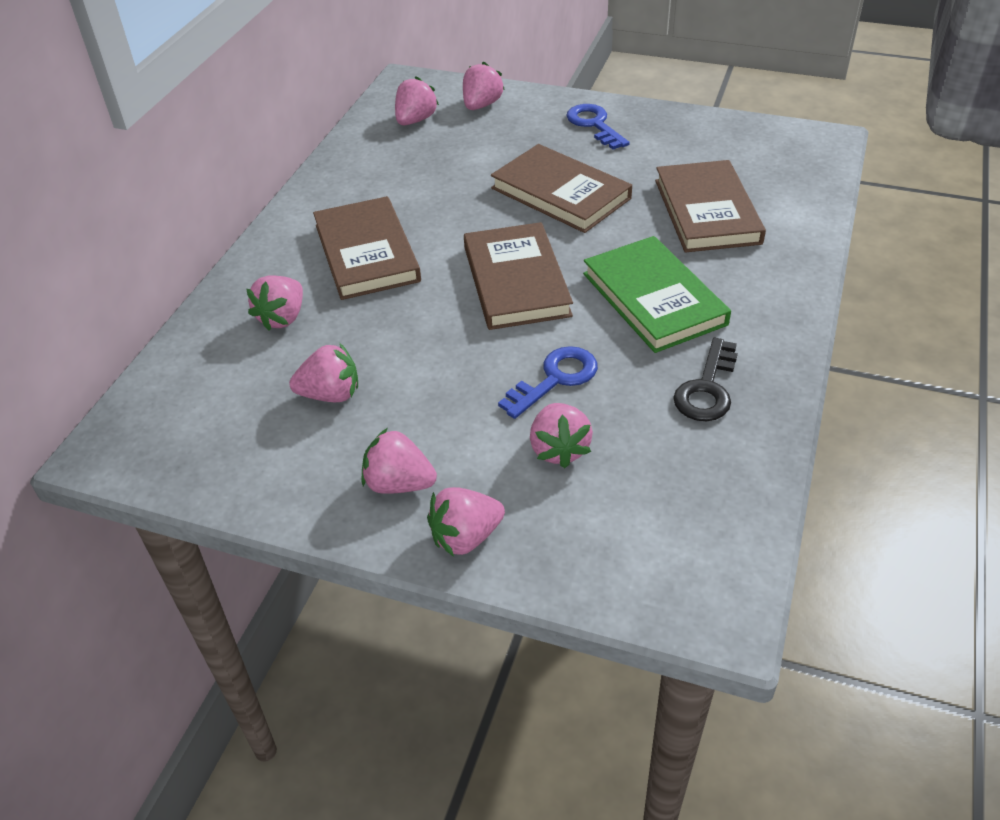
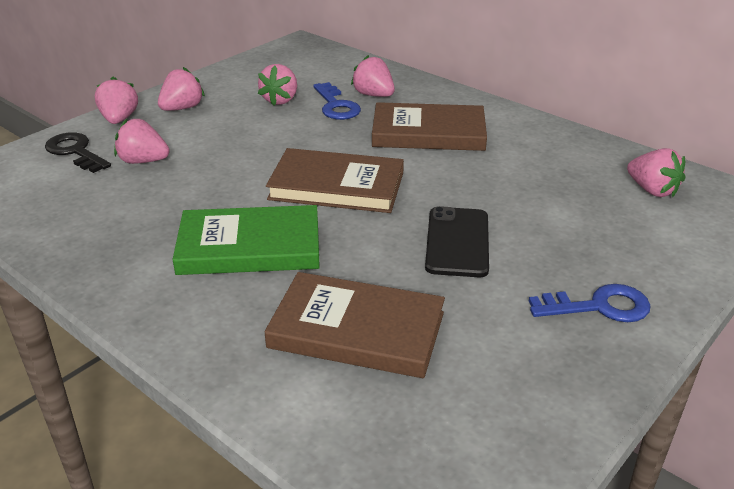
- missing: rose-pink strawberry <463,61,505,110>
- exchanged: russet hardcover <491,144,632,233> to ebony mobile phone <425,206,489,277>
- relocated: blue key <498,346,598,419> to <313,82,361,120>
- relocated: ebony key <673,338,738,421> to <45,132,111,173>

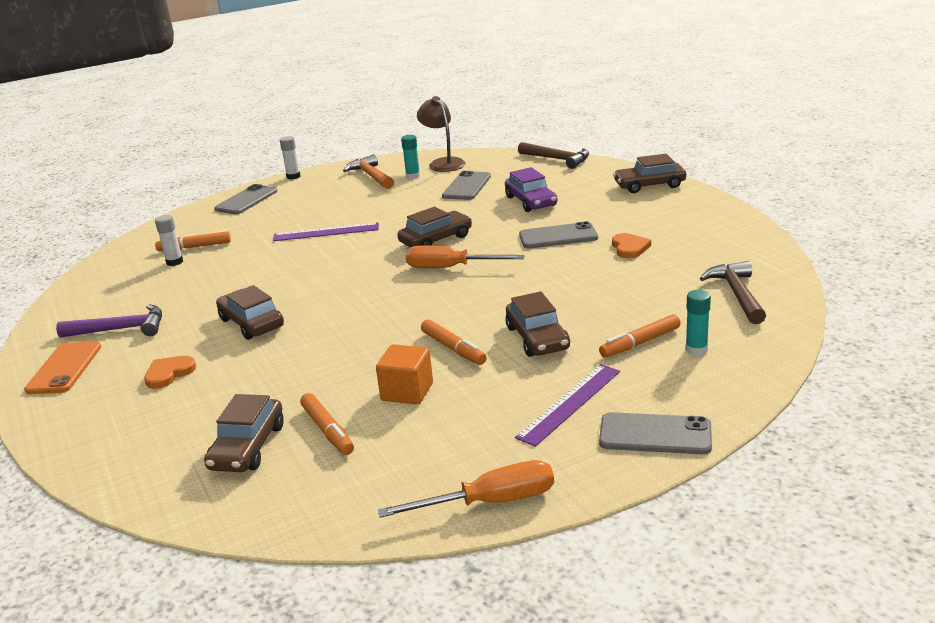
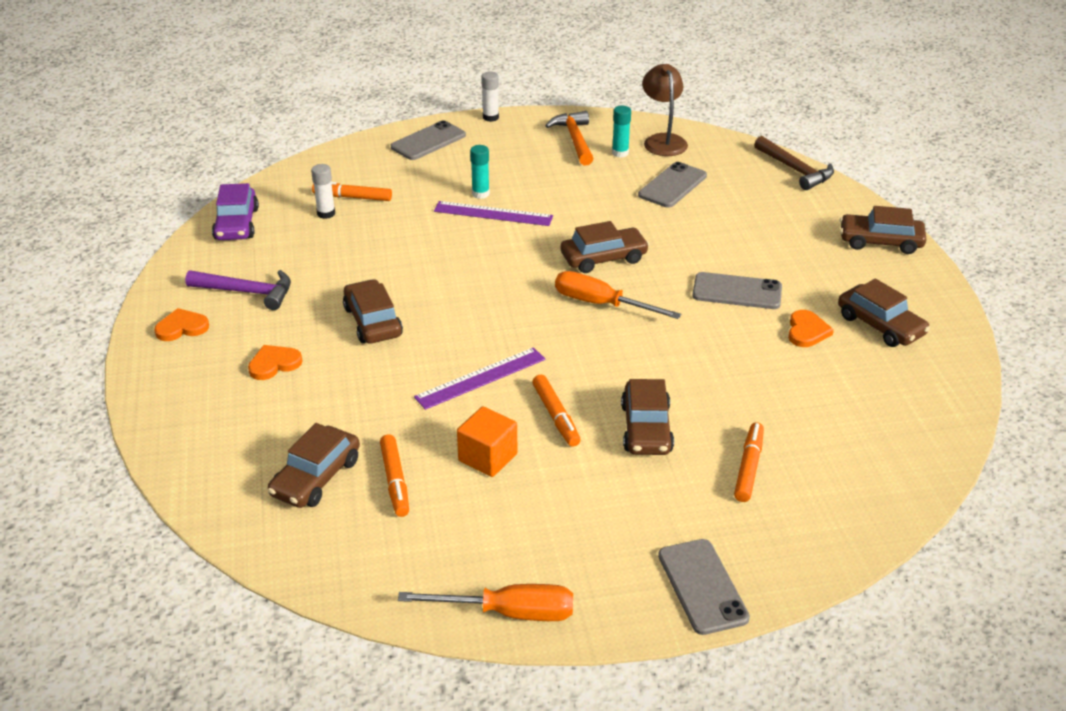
- exchanged: orange-coloured mobile phone <24,341,101,394> to orange-coloured heart shape <154,308,209,341>
- relocated: royal purple toy car <505,167,558,212> to <212,183,259,240>
- relocated: royal purple straightedge <515,364,620,447> to <414,347,545,410>
- spun: orange-coloured marker <599,314,681,358> = <734,422,764,502> 120 degrees clockwise
- spun: gray mobile phone <599,412,712,454> = <658,539,750,635> 45 degrees clockwise
- relocated: teal glue <686,290,711,356> to <470,145,490,199>
- missing: russet claw hammer <700,261,766,324>
- appeared: russet toy car <838,279,930,347>

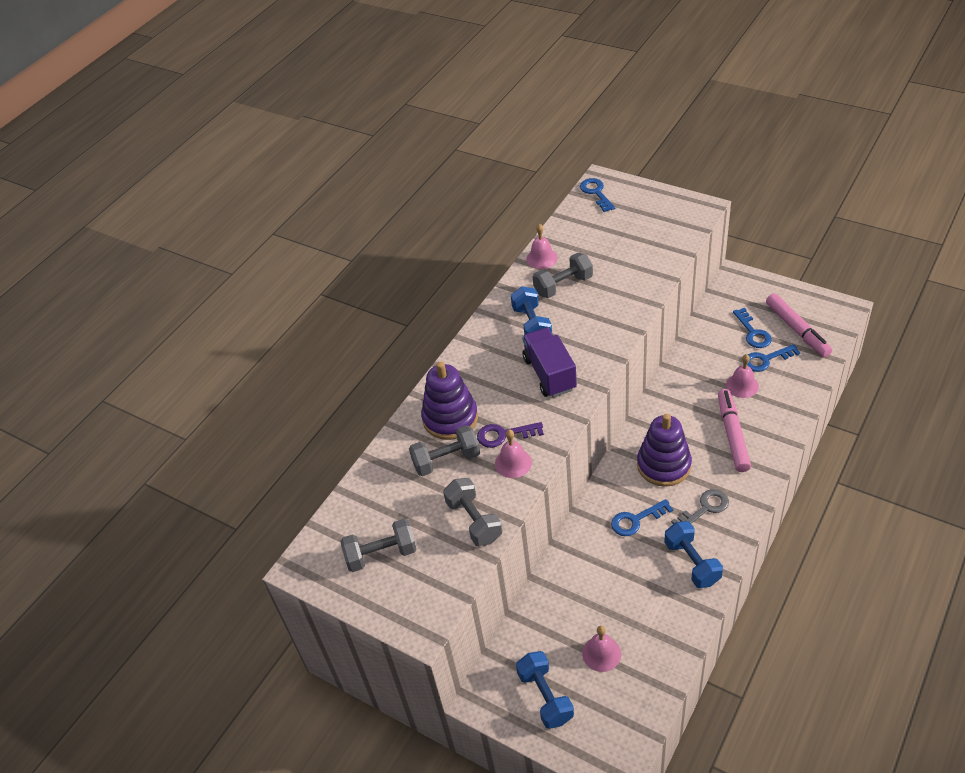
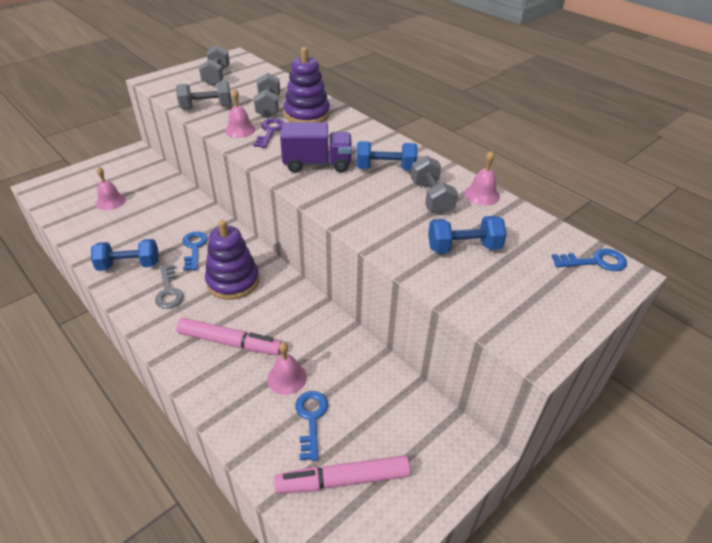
- relocated: blue free weight <516,651,574,729> to <428,216,507,254>
- missing: blue key <733,308,772,348>

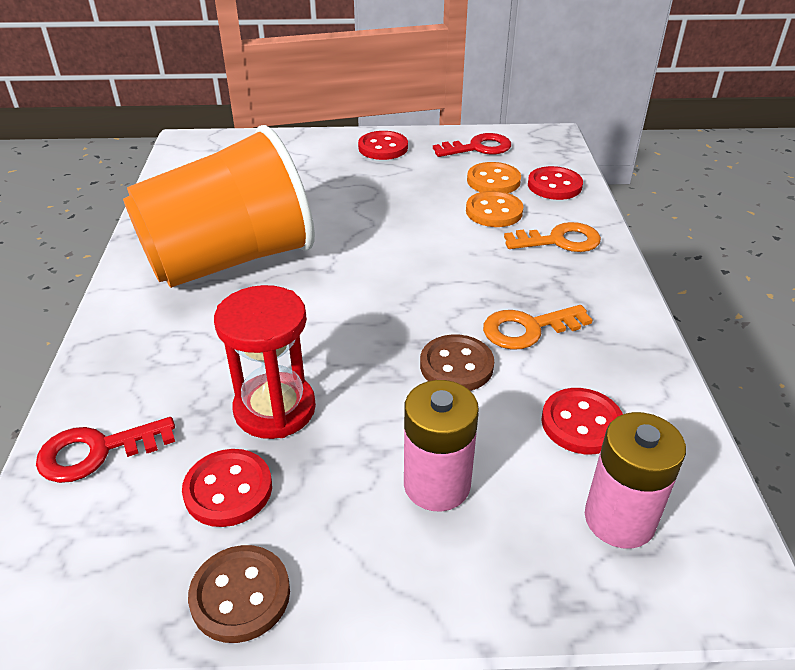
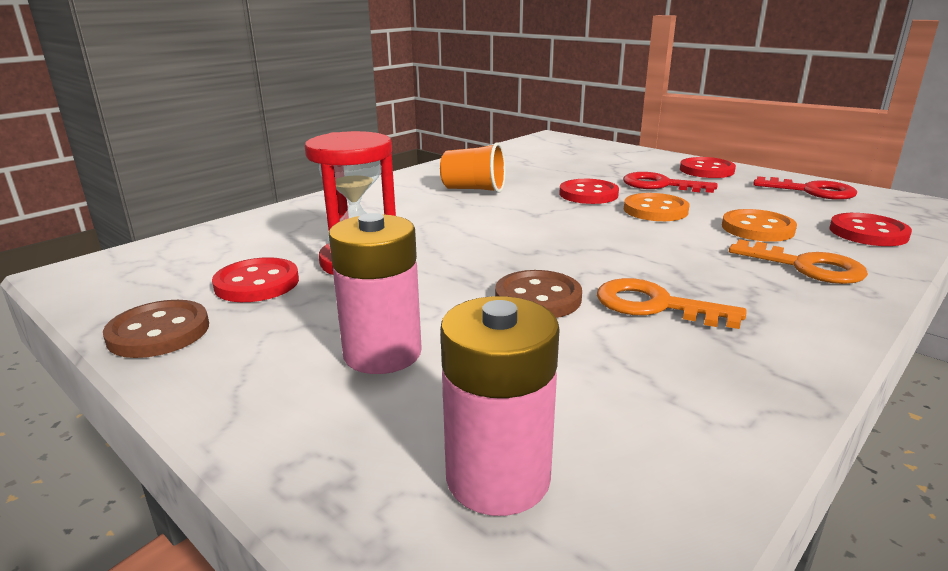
- relocated: scarlet key <36,417,175,483> to <623,172,717,193>
- size: orange-coloured beaker <123,125,315,288> = <440,142,506,193> x0.42
- relocated: orange-coloured shirt button <467,162,521,193> to <624,193,689,221>
- relocated: scarlet shirt button <541,388,623,454> to <560,179,619,204>

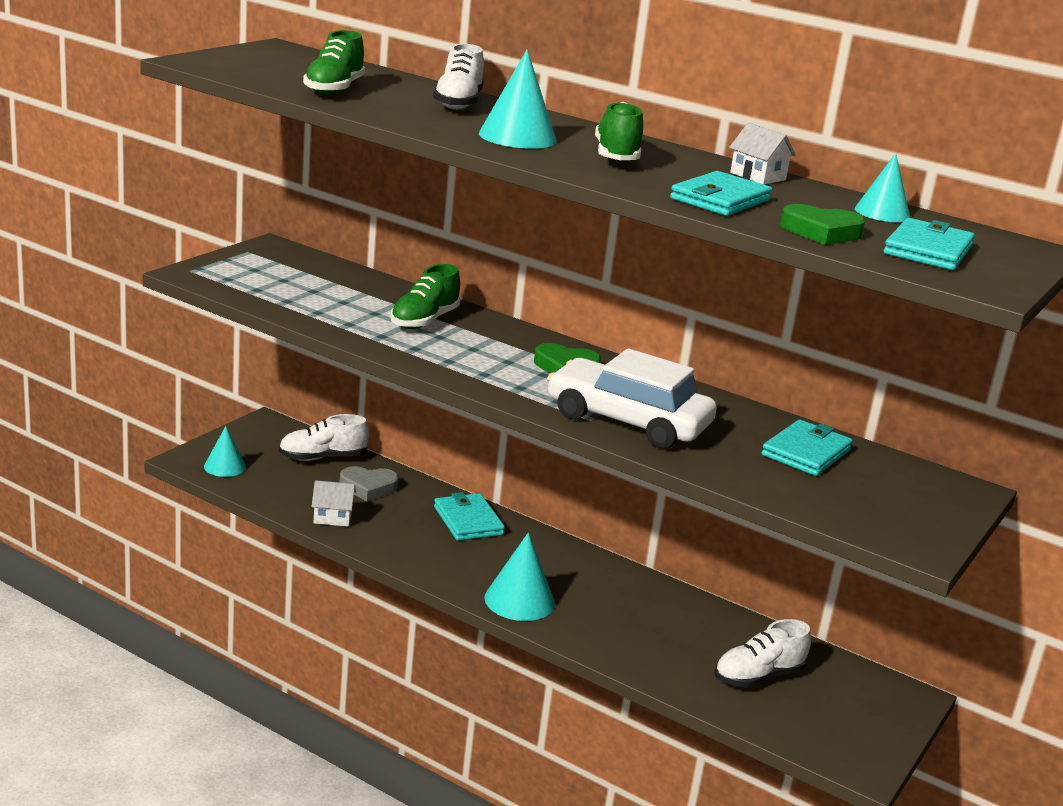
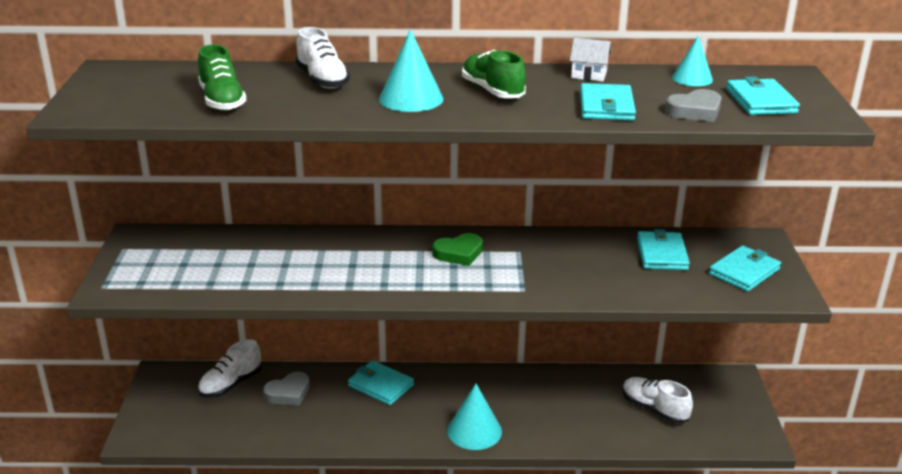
- missing: teal cone <204,426,246,477>
- missing: white toy house <312,480,356,527>
- missing: leaf-green shoe <390,264,460,329>
- missing: white toy car <547,348,717,449>
- spun: white shoe <714,619,811,688> = <623,377,693,423> 105 degrees clockwise
- colour: leaf-green heart shape <780,204,865,245> to gray heart shape <665,89,722,122>
- appeared: teal wallet <709,245,781,292>

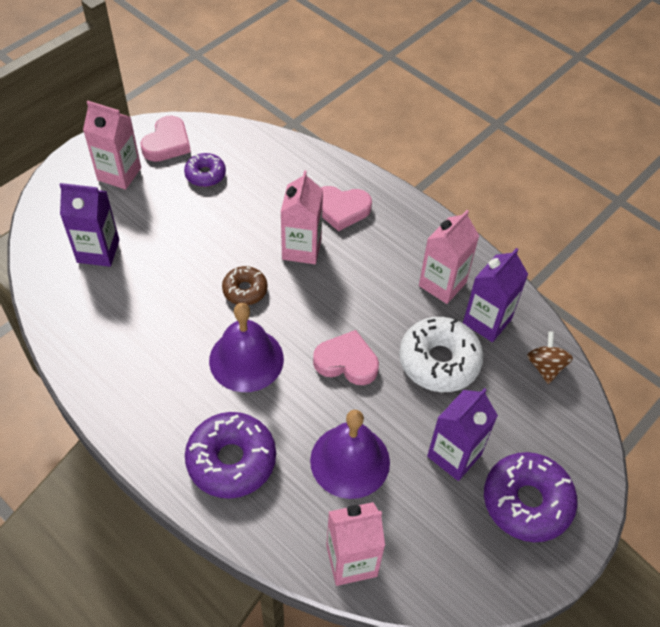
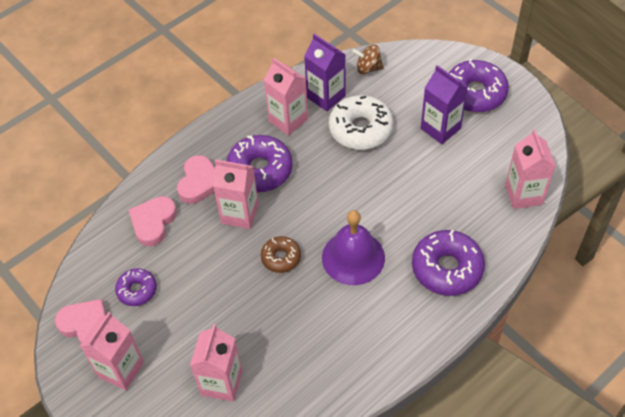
- colour: royal purple juice carton <60,183,119,267> to rose-pink juice carton <190,324,243,402>
- missing: royal purple school bell <310,410,390,499>
- relocated: rose-pink heart shape <313,330,379,385> to <129,196,177,246>
- appeared: royal purple doughnut <226,135,293,192>

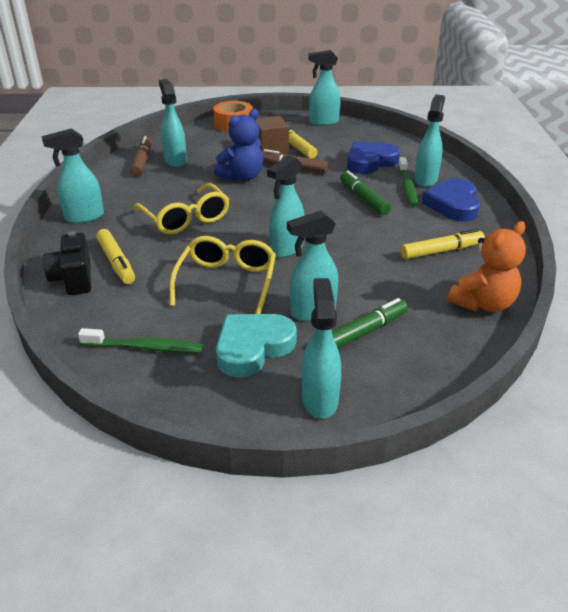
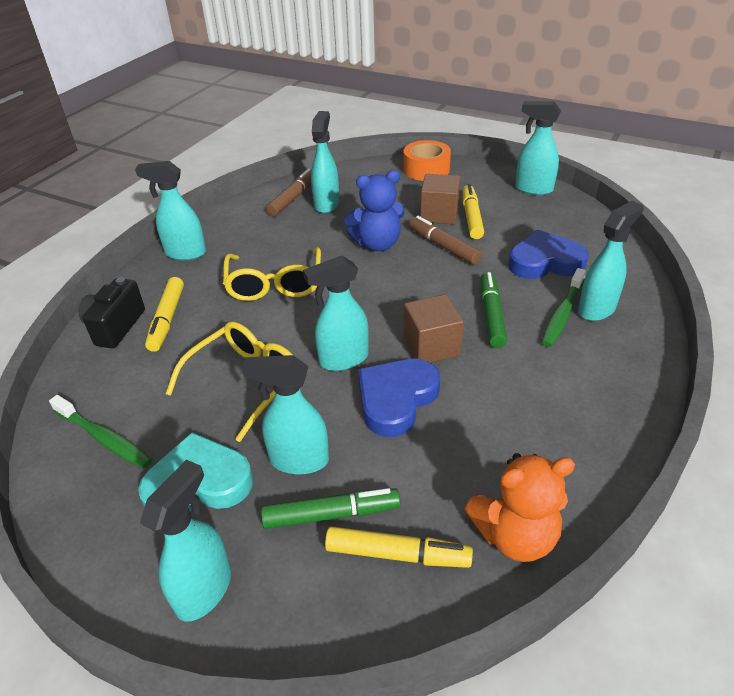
- relocated: golden marker <400,229,485,259> to <325,527,473,568>
- relocated: blue heart shape <422,178,480,222> to <358,359,440,437>
- appeared: russet block <404,294,464,363>

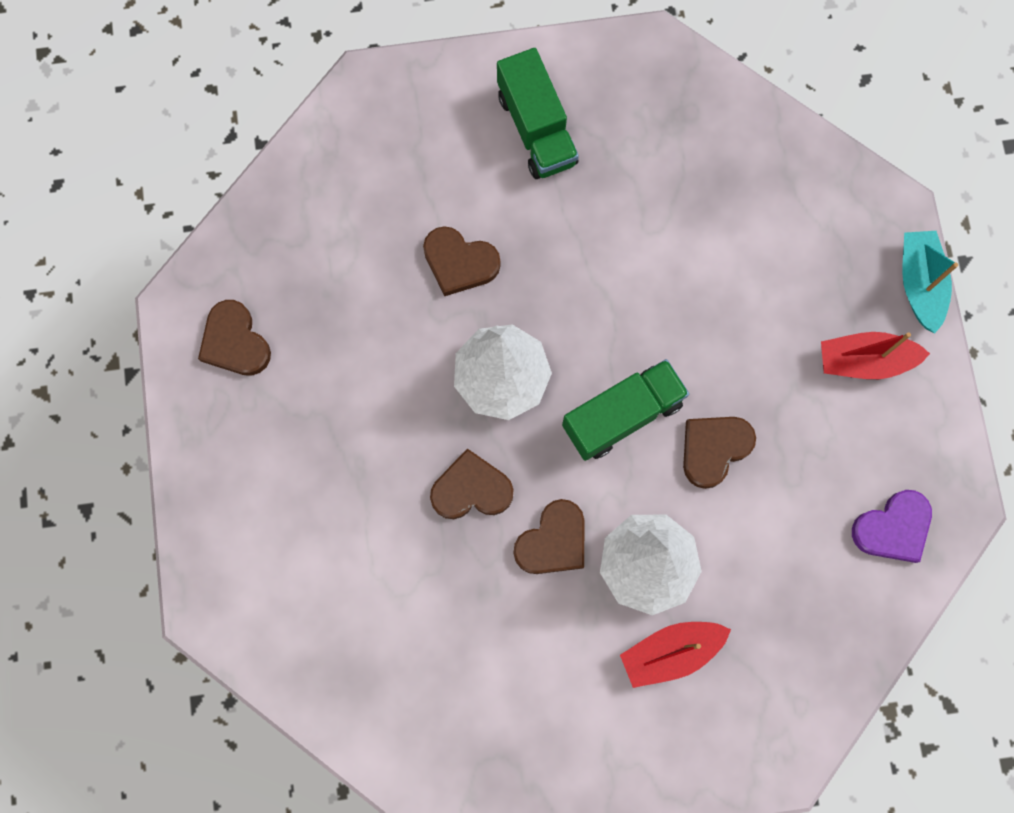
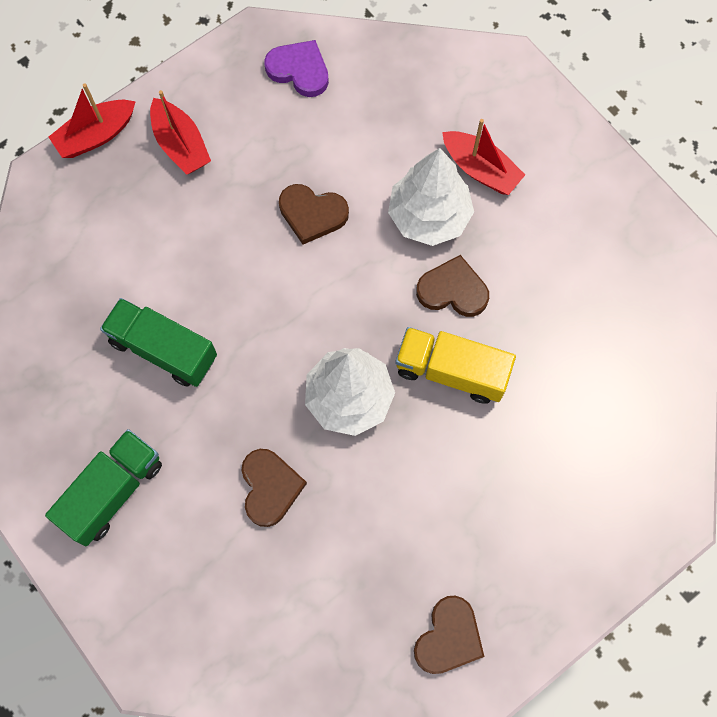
- exchanged: russet heart shape <430,449,514,519> to golden truck <395,327,516,404>
- relocated: leaf-green truck <562,359,689,461> to <100,298,217,387>
- colour: teal sailboat <902,231,958,334> to scarlet sailboat <49,83,136,158>

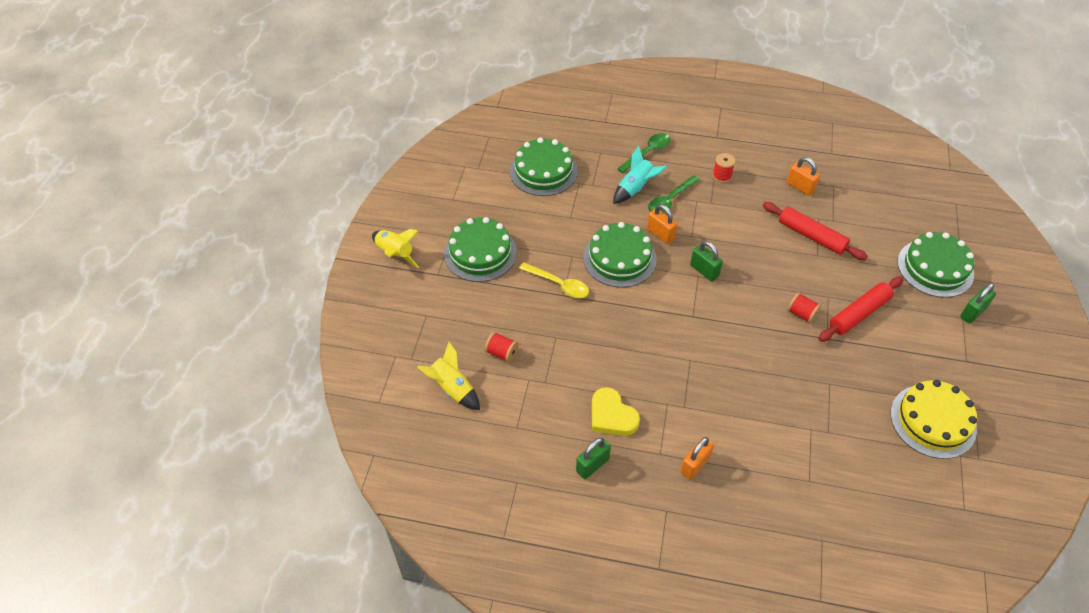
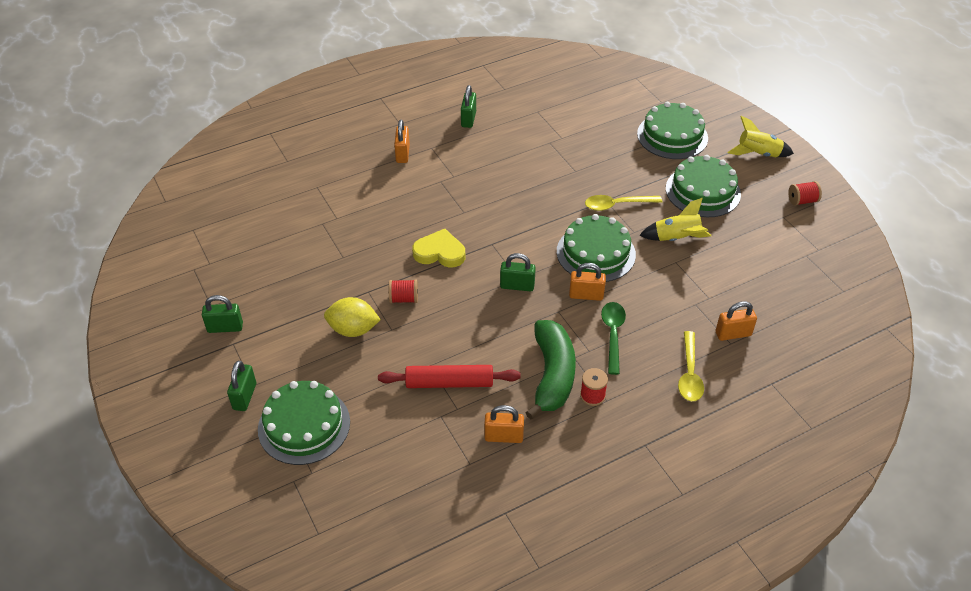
- relocated: golden rocket <418,342,480,410> to <640,198,711,241>
- relocated: scarlet reel of thread <485,332,518,362> to <788,181,822,206>
- relocated: leaf-green gateau <510,138,578,196> to <637,102,708,159>
- relocated: golden heart shape <592,387,640,436> to <412,229,465,268>
- missing: teal rocket <613,146,667,204>
- colour: leaf-green spoon <617,133,670,173> to golden spoon <678,331,704,401>
- exchanged: scarlet pastry roller <818,276,904,342> to golden toy lemon <324,297,381,337>
- missing: golden gateau <891,380,977,459>
- appeared: leaf-green small lock <202,295,243,333>
- appeared: leaf-green banana fruit <525,320,576,419>
- appeared: orange-coloured small lock <716,301,757,341>

